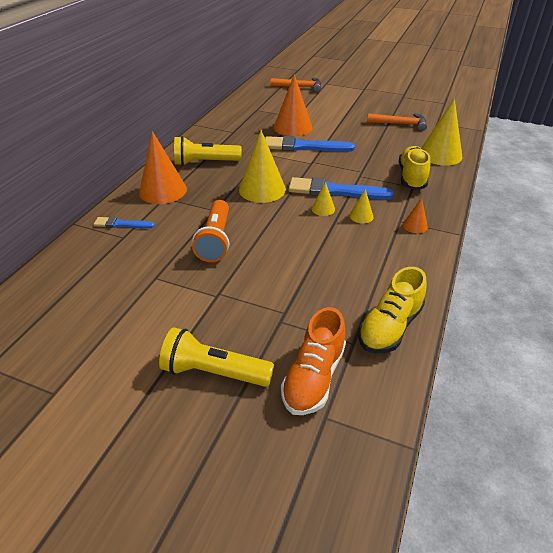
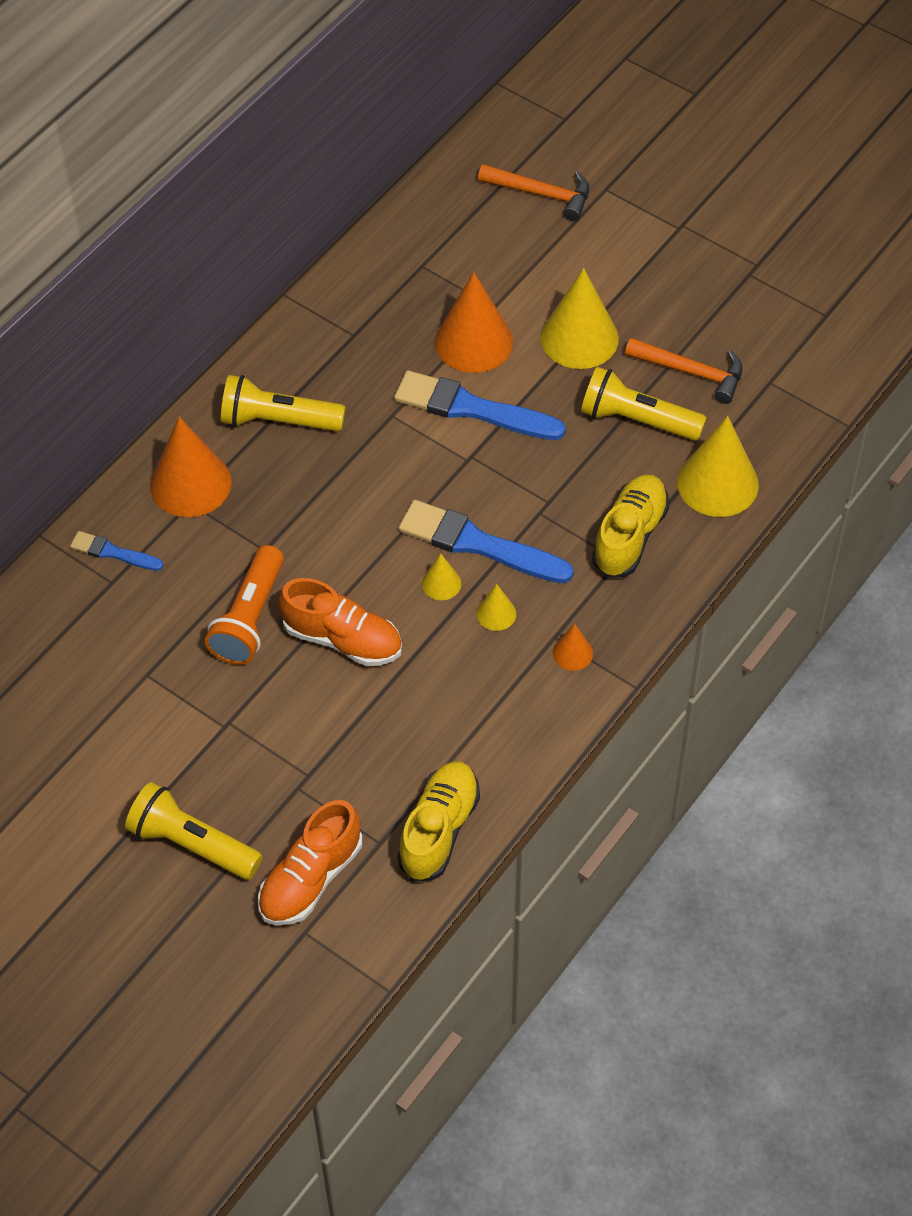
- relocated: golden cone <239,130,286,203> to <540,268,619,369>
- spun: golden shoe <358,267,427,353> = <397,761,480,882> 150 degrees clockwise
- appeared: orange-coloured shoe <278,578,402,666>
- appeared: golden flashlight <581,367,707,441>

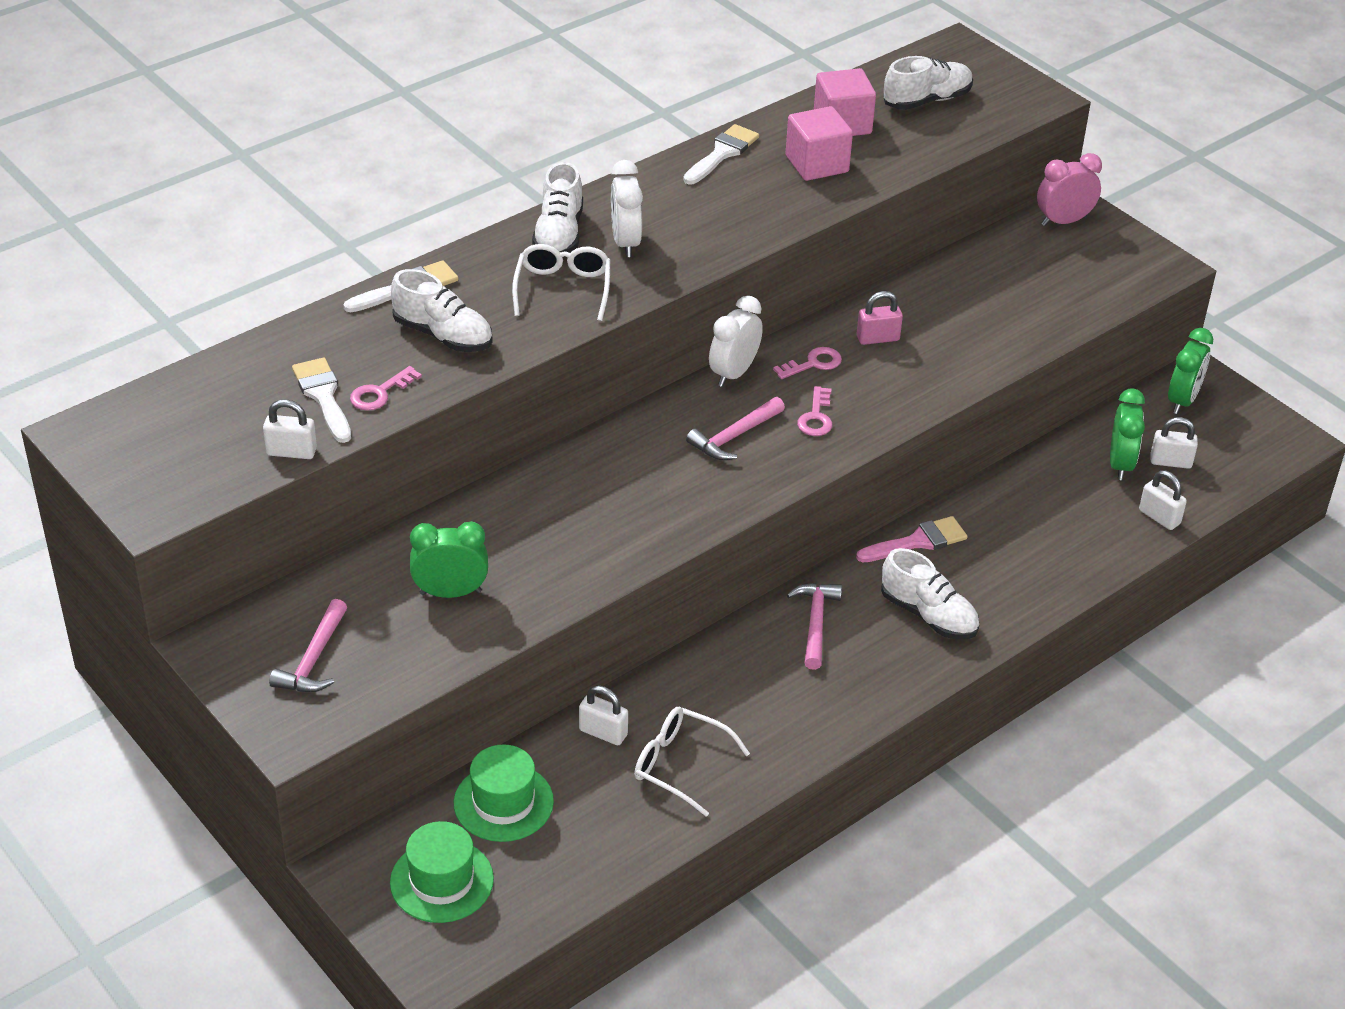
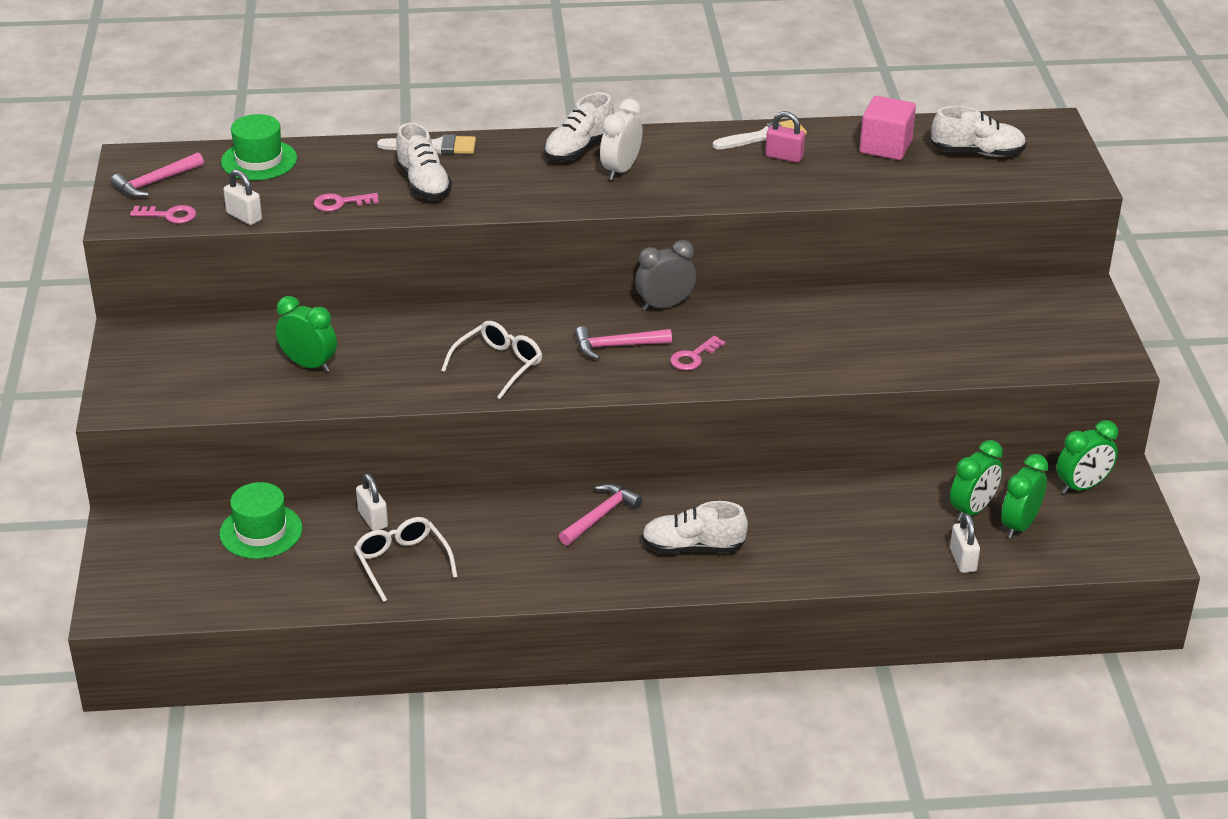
- relocated: rose-pink claw hammer <269,599,347,692> to <111,152,204,198>
- missing: white paintbrush <292,358,351,443>
- relocated: leaf-green hat <390,821,494,923> to <221,114,297,180>
- relocated: white spectacles <512,244,610,321> to <441,321,542,399>
- colour: white clock <709,295,763,387> to gray clock <635,240,696,311>
- relocated: rose-pink key <773,347,842,379> to <130,205,196,223>
- missing: rose-pink block <786,106,853,181>
- relocated: rose-pink small lock <856,291,903,345> to <765,111,805,163>
- missing: rose-pink paintbrush <856,516,968,563>
- spun: white shoe <881,548,979,639> = <641,501,748,554> 105 degrees clockwise
- missing: rose-pink clock <1037,153,1102,226>
- exchanged: white small lock <1151,417,1198,469> to leaf-green clock <1001,454,1049,539>

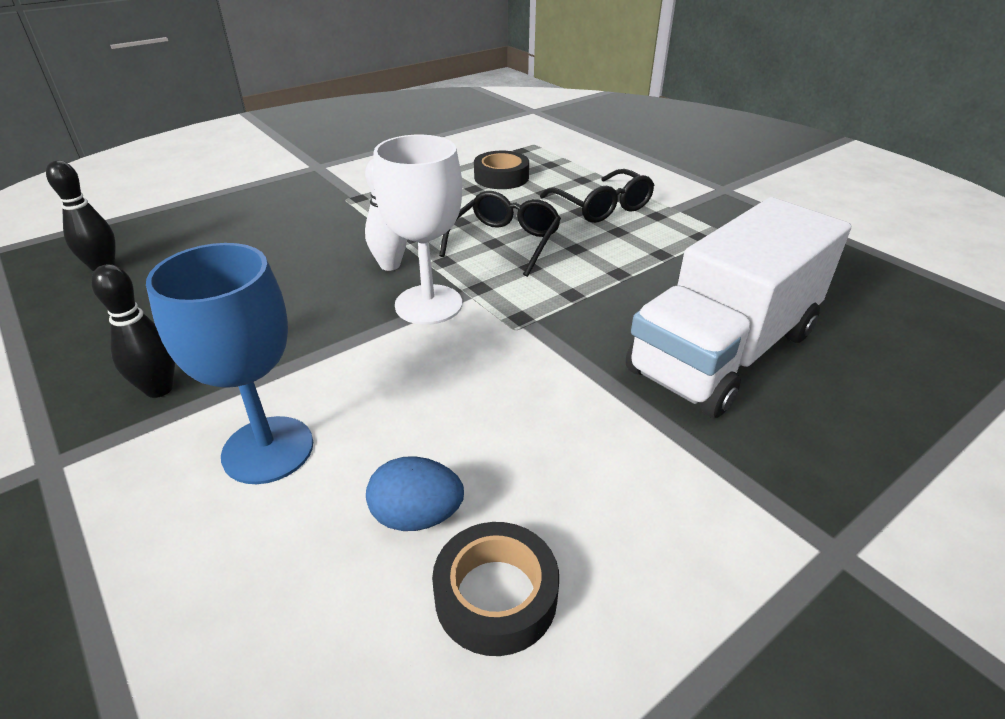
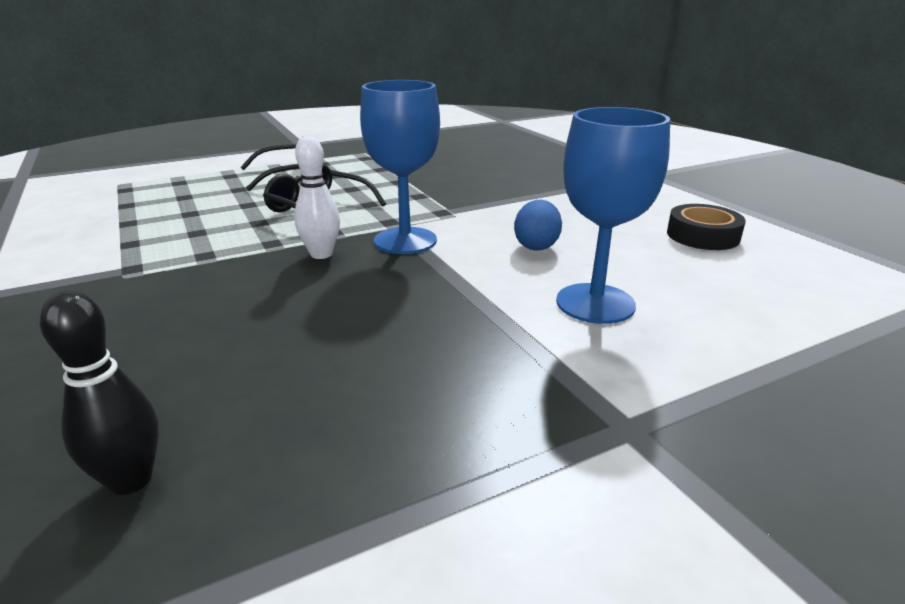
- missing: ebony skittle <91,264,175,398>
- relocated: blue toy egg <366,456,464,531> to <514,200,562,250>
- colour: white wine glass <373,135,462,325> to blue wine glass <360,80,440,254>
- missing: ebony roll of tape <474,151,529,189>
- missing: white truck <626,197,851,418>

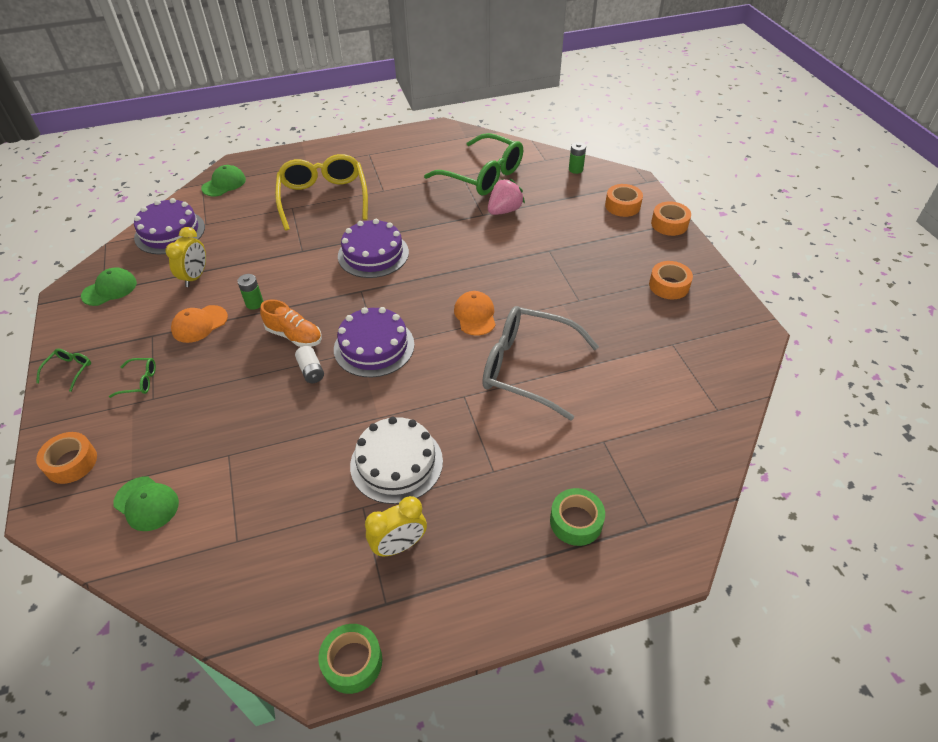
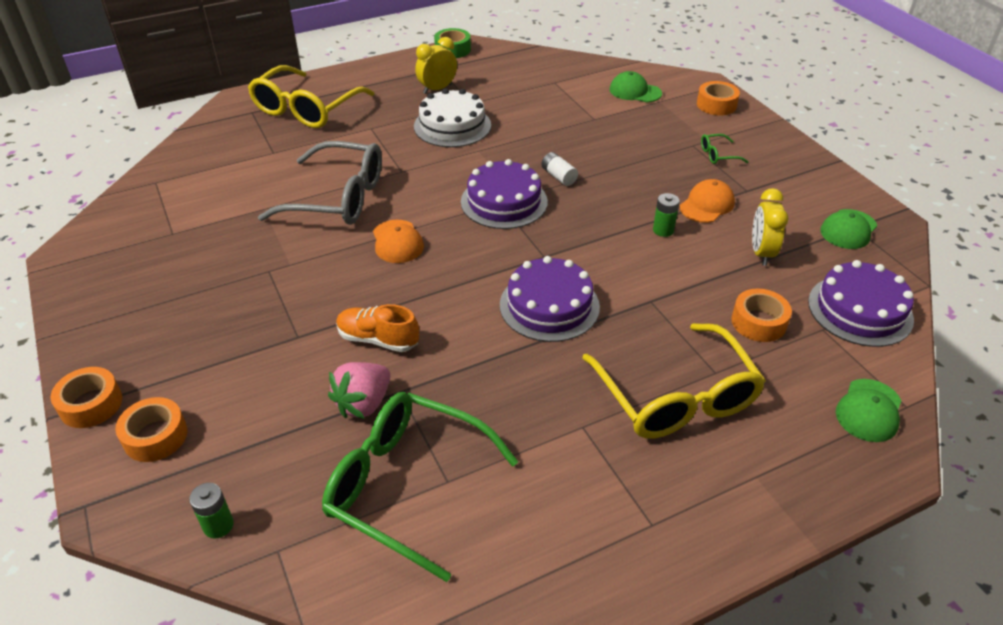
- missing: leaf-green spectacles <36,349,91,392>
- relocated: orange-coloured shoe <260,299,322,347> to <336,304,419,352>
- exchanged: leaf-green roll of tape <550,488,605,546> to golden spectacles <248,65,374,128>
- relocated: orange-coloured roll of tape <649,261,693,299> to <731,289,792,342>

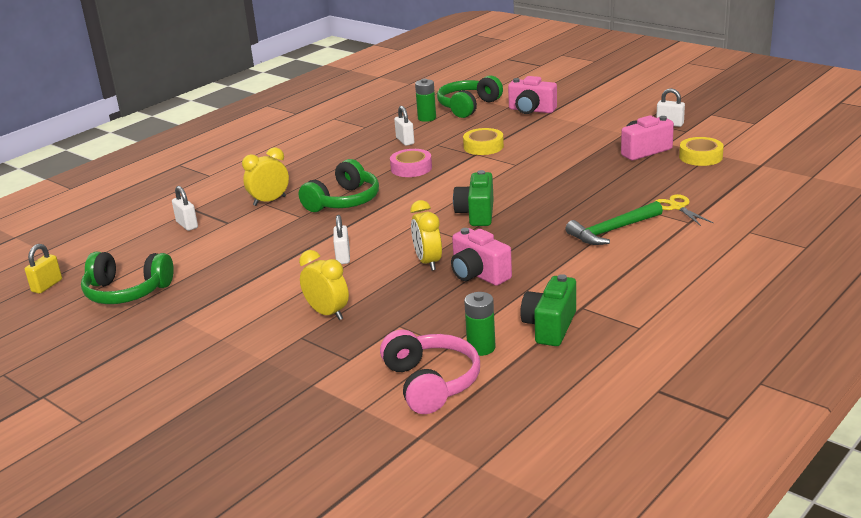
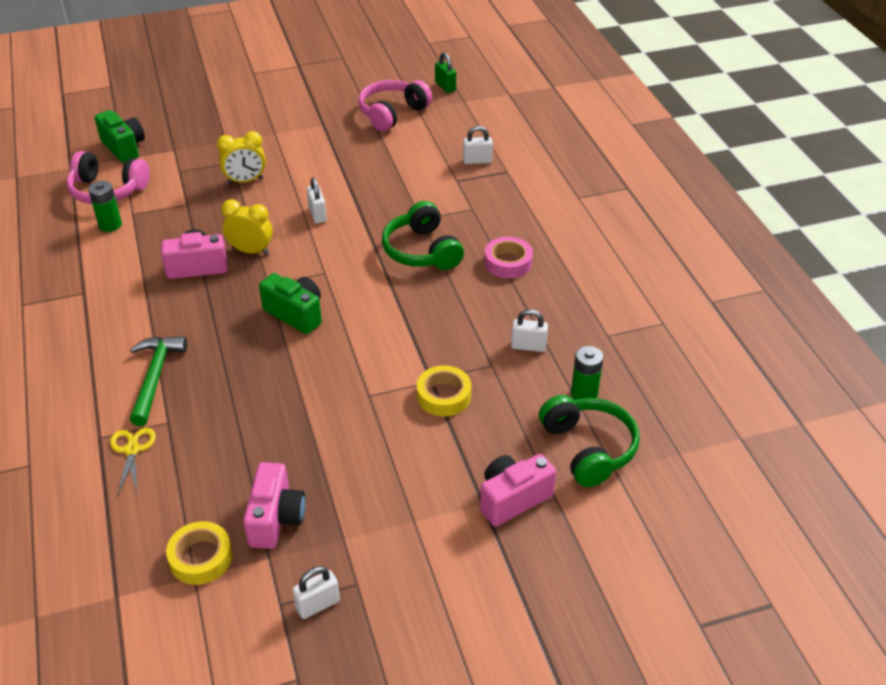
- colour: golden small lock <25,244,62,294> to leaf-green small lock <435,52,456,93>
- colour: leaf-green headset <81,252,174,304> to rose-pink headset <358,80,432,131>
- missing: golden clock <242,147,289,206>
- spun: white small lock <333,215,350,264> = <307,177,327,223> 45 degrees clockwise
- relocated: rose-pink roll of tape <390,149,432,177> to <485,237,533,279>
- relocated: leaf-green compact camera <520,274,576,346> to <95,110,145,163>
- spun: golden scissors <654,194,713,226> = <110,428,156,494> 105 degrees counterclockwise

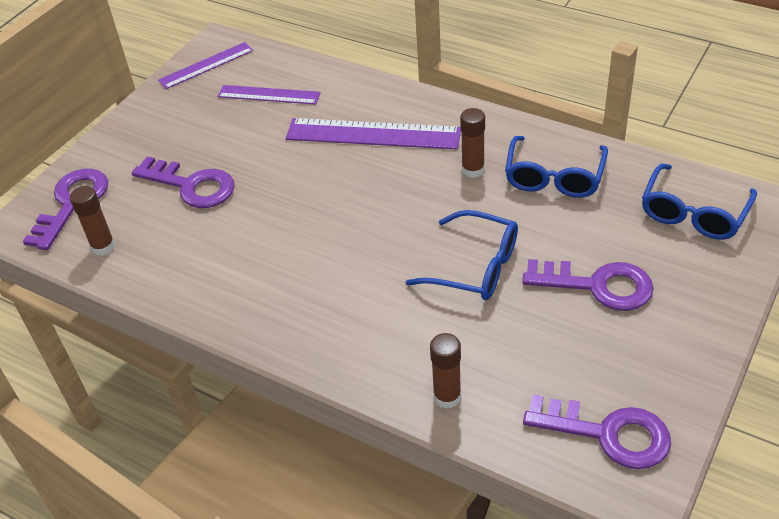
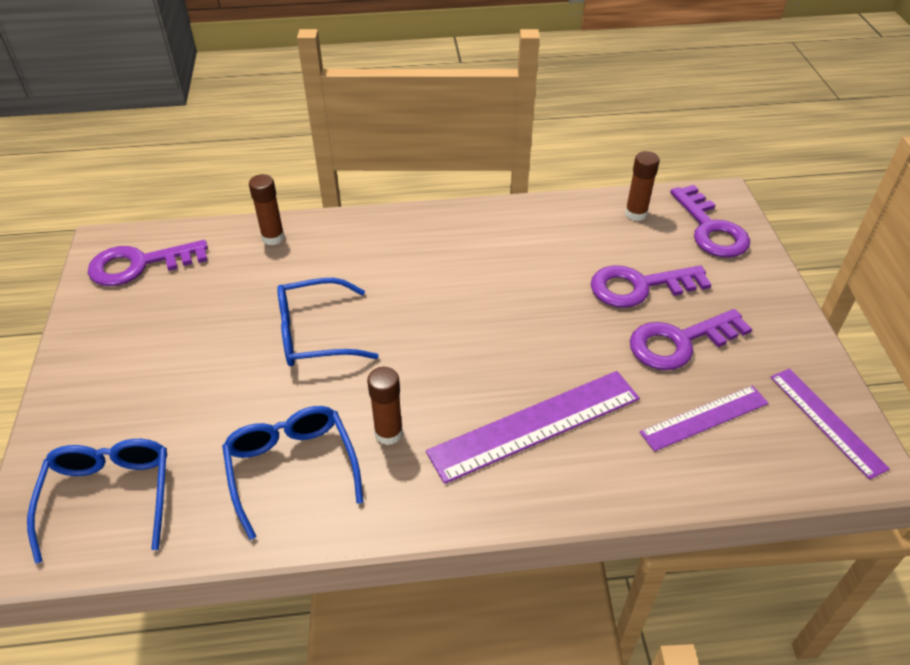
- spun: royal purple straightedge <158,42,253,89> = <771,368,890,480> 45 degrees counterclockwise
- relocated: royal purple key <522,259,654,311> to <630,309,752,370>

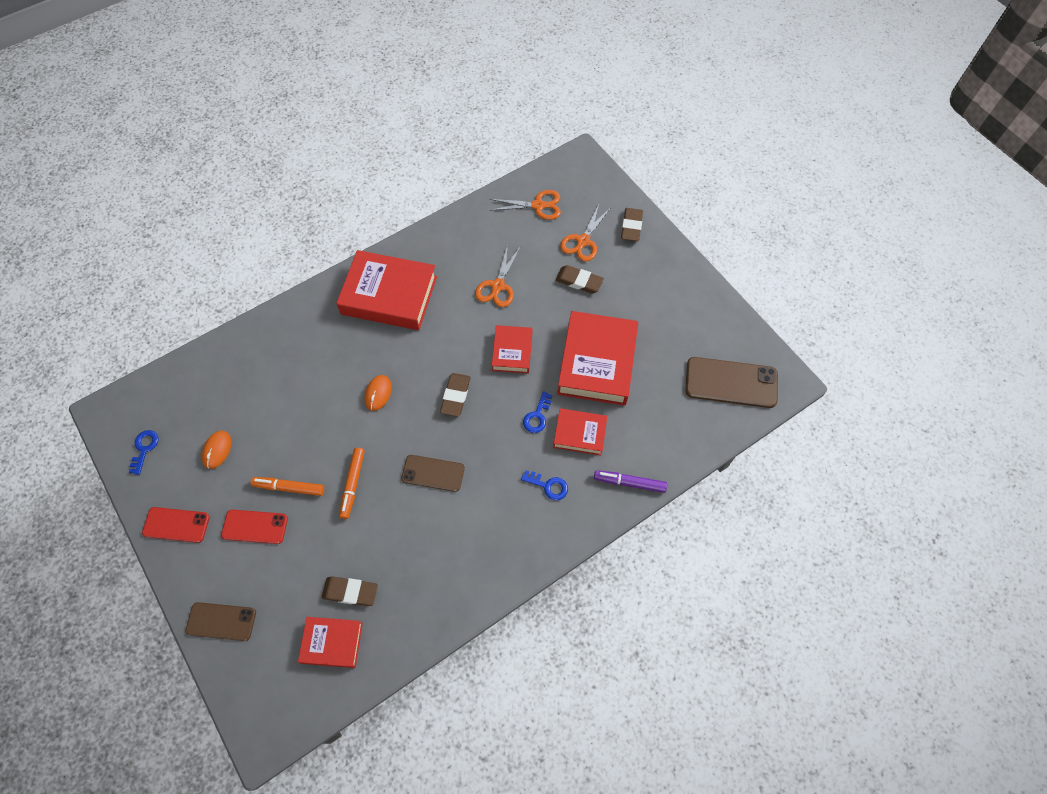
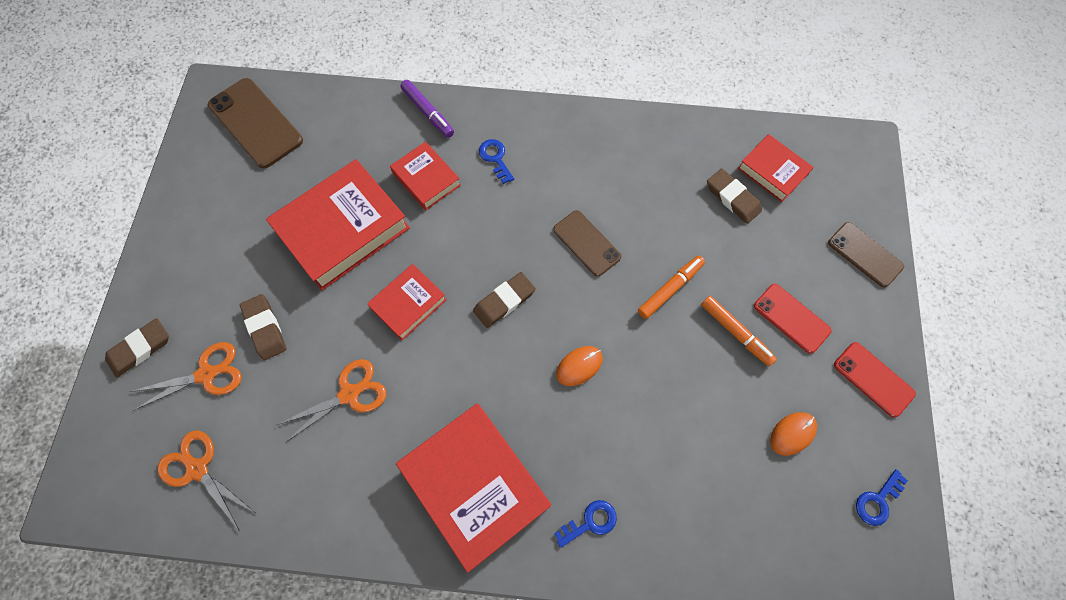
- relocated: blue key <523,391,552,433> to <554,500,617,548>

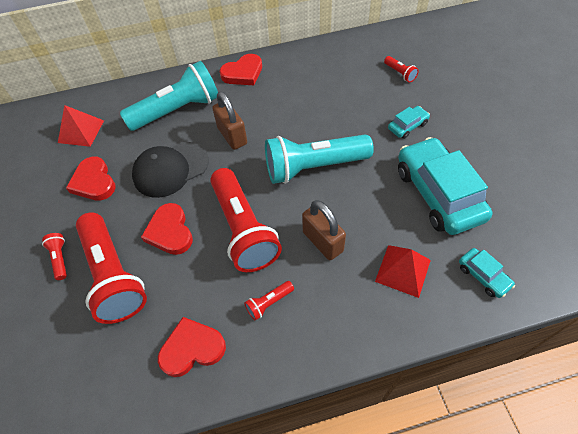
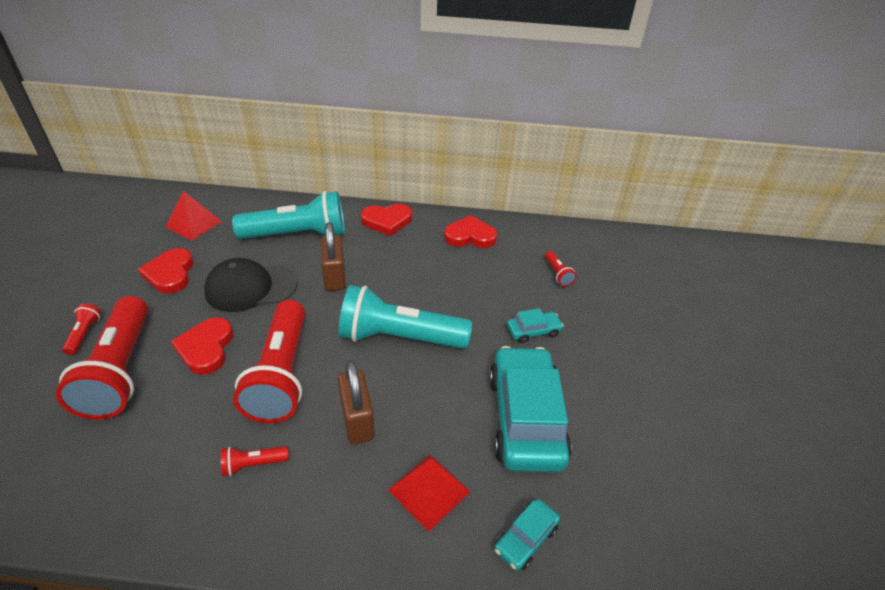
- relocated: scarlet heart shape <158,317,226,377> to <444,215,497,248>
- spun: teal toy car <459,248,515,298> = <494,499,560,571> 60 degrees clockwise

